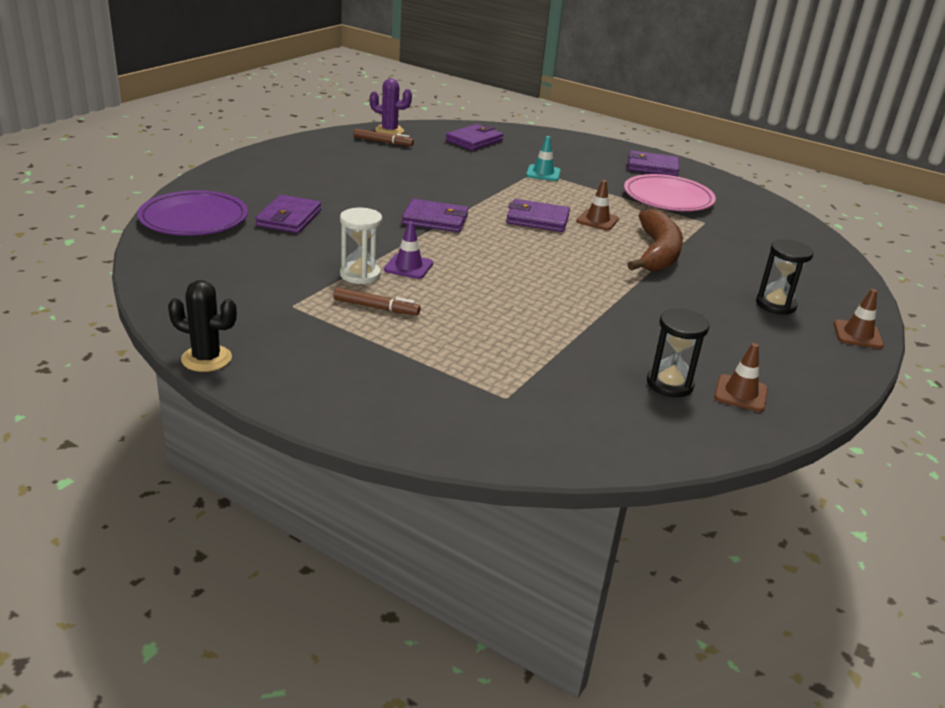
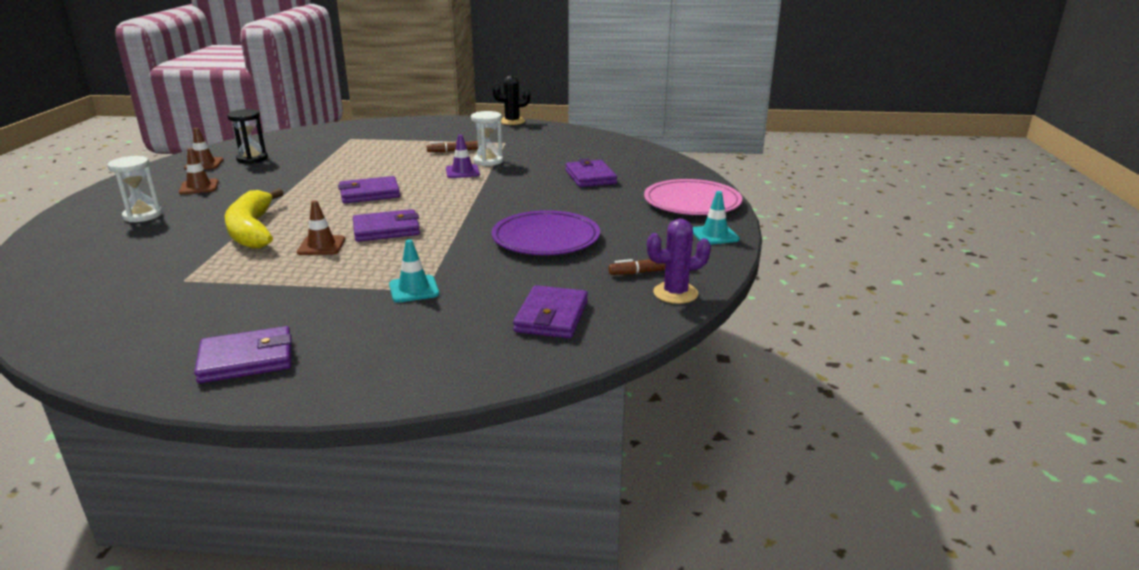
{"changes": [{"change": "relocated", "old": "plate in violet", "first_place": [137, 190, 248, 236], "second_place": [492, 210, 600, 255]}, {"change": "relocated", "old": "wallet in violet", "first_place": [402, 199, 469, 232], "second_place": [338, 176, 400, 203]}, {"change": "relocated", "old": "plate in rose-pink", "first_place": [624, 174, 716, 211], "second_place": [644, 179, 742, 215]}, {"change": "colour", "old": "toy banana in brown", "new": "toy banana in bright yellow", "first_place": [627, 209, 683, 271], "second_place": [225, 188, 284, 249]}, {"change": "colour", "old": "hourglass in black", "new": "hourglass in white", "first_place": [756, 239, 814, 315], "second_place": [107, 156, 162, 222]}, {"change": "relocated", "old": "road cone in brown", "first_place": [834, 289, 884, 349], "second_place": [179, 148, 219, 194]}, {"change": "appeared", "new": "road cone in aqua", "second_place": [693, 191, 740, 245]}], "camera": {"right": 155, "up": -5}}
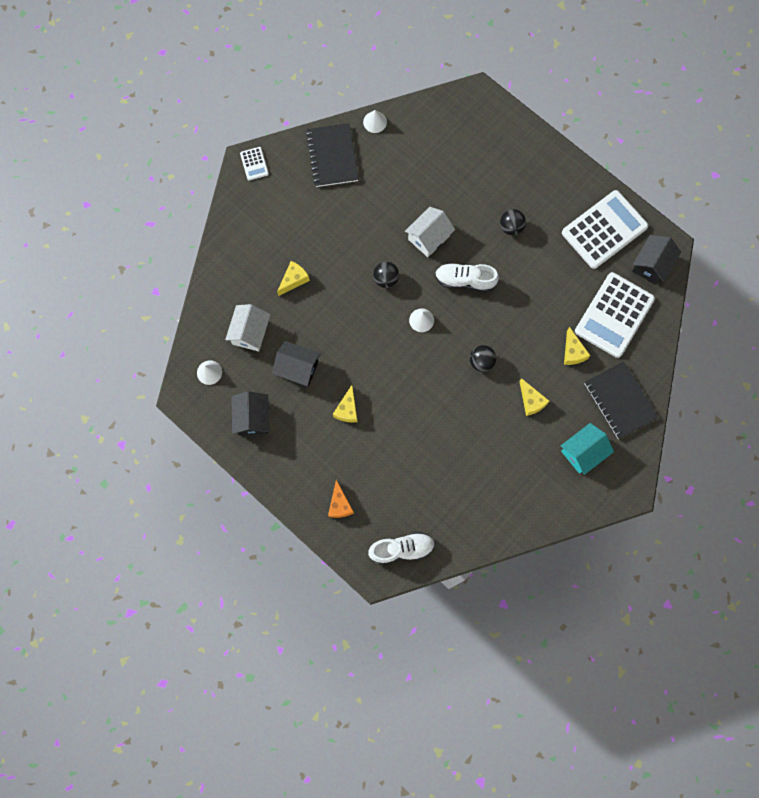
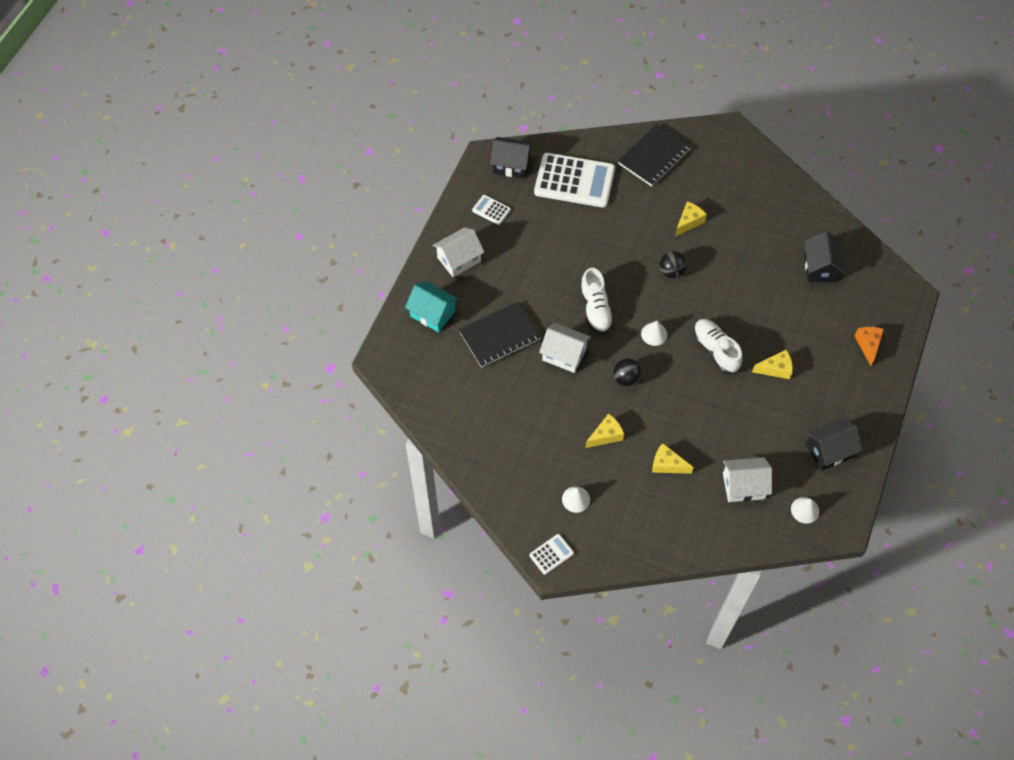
{"changes": [{"change": "relocated", "old": "house in black", "first_place": [272, 341, 321, 387], "second_place": [804, 231, 846, 282]}, {"change": "relocated", "old": "notepad in black", "first_place": [306, 123, 359, 187], "second_place": [459, 302, 541, 368]}, {"change": "spun", "old": "piece of cheese in orange-coloured", "first_place": [328, 480, 354, 518], "second_place": [854, 327, 884, 366], "degrees": -60}, {"change": "relocated", "old": "solid cone in white", "first_place": [363, 110, 387, 133], "second_place": [562, 487, 590, 513]}, {"change": "relocated", "old": "lace-up shoe in white", "first_place": [368, 532, 435, 565], "second_place": [693, 319, 743, 374]}, {"change": "missing", "old": "play ball in black", "first_place": [500, 209, 526, 235]}, {"change": "relocated", "old": "house in aqua", "first_place": [561, 423, 614, 475], "second_place": [405, 281, 458, 332]}, {"change": "size", "old": "adding machine in white", "first_place": [562, 190, 648, 269], "second_place": [472, 195, 511, 225], "factor": 0.44}, {"change": "relocated", "old": "piece of cheese in bright yellow", "first_place": [564, 327, 591, 365], "second_place": [585, 413, 624, 448]}, {"change": "appeared", "new": "house in white", "second_place": [433, 227, 484, 277]}], "camera": {"right": -110, "up": -15}}
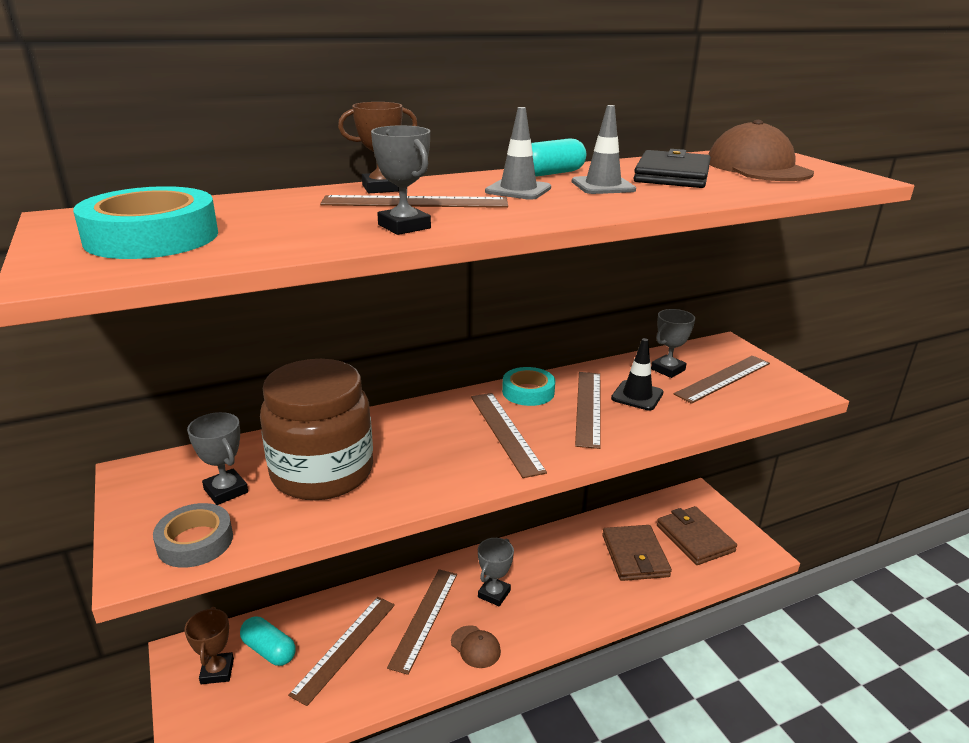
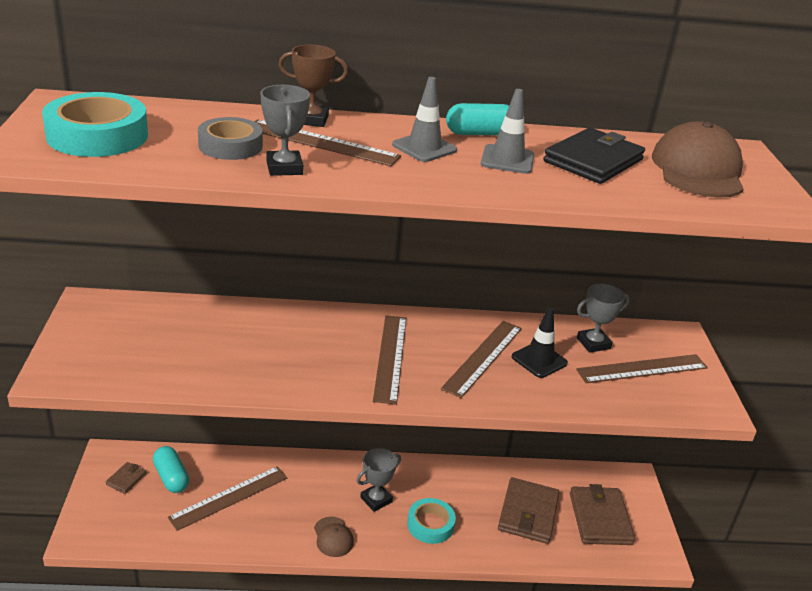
{"changes": [{"change": "relocated", "old": "sticky tape in gray", "first_place": [153, 503, 233, 568], "second_place": [198, 117, 263, 160]}, {"change": "exchanged", "old": "prize cup in brown", "new": "wallet in brown", "first_place": [184, 607, 234, 684], "second_place": [106, 462, 147, 494]}, {"change": "missing", "old": "prize cup in gray", "first_place": [187, 412, 248, 505]}, {"change": "missing", "old": "jam jar in brown", "first_place": [260, 359, 373, 500]}, {"change": "missing", "old": "measuring stick in brown", "first_place": [387, 569, 457, 675]}, {"change": "relocated", "old": "sticky tape in aqua", "first_place": [502, 367, 555, 406], "second_place": [407, 498, 456, 544]}], "camera": {"right": 20, "up": 5}}
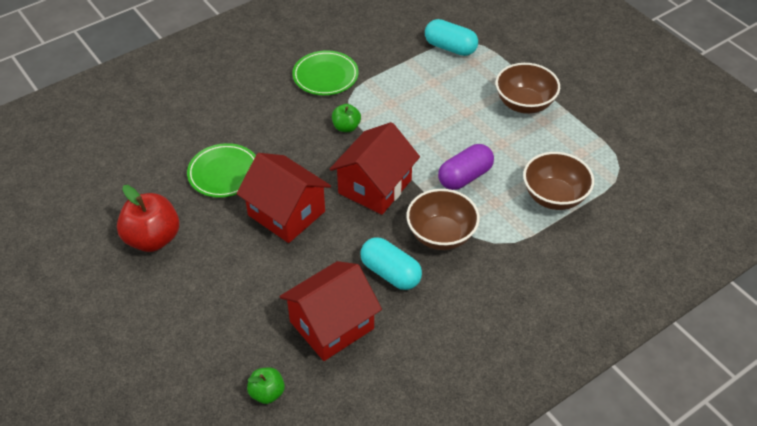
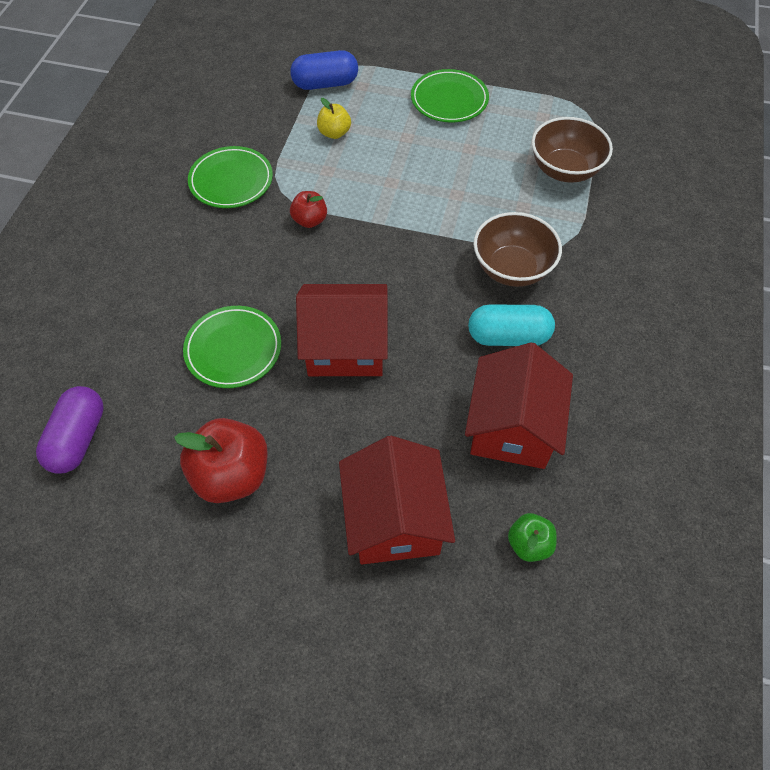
{"changes": [{"change": "relocated", "old": "house in crimson", "first_place": [329, 122, 420, 215], "second_place": [339, 436, 455, 564]}, {"change": "colour", "old": "toy apple in leaf-green", "new": "toy apple in crimson", "first_place": [332, 104, 361, 132], "second_place": [290, 191, 327, 228]}, {"change": "colour", "old": "pill in aqua", "new": "pill in blue", "first_place": [425, 19, 478, 56], "second_place": [290, 50, 358, 90]}, {"change": "relocated", "old": "pill in violet", "first_place": [438, 144, 494, 190], "second_place": [36, 386, 104, 474]}, {"change": "exchanged", "old": "deep dish in brown", "new": "plate in leaf-green", "first_place": [496, 63, 560, 114], "second_place": [411, 69, 489, 123]}, {"change": "appeared", "new": "toy apple in bright yellow", "second_place": [317, 98, 351, 139]}], "camera": {"right": -40, "up": 10}}
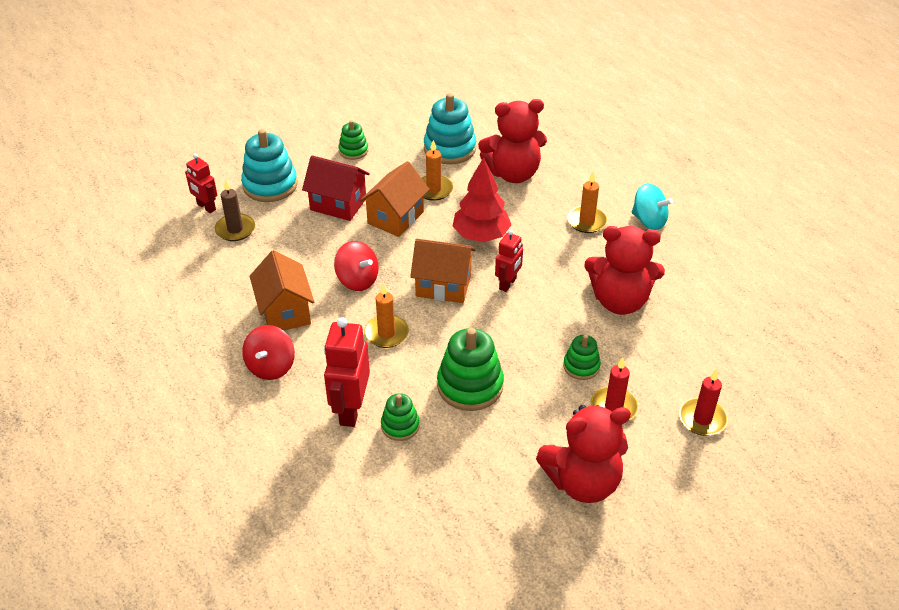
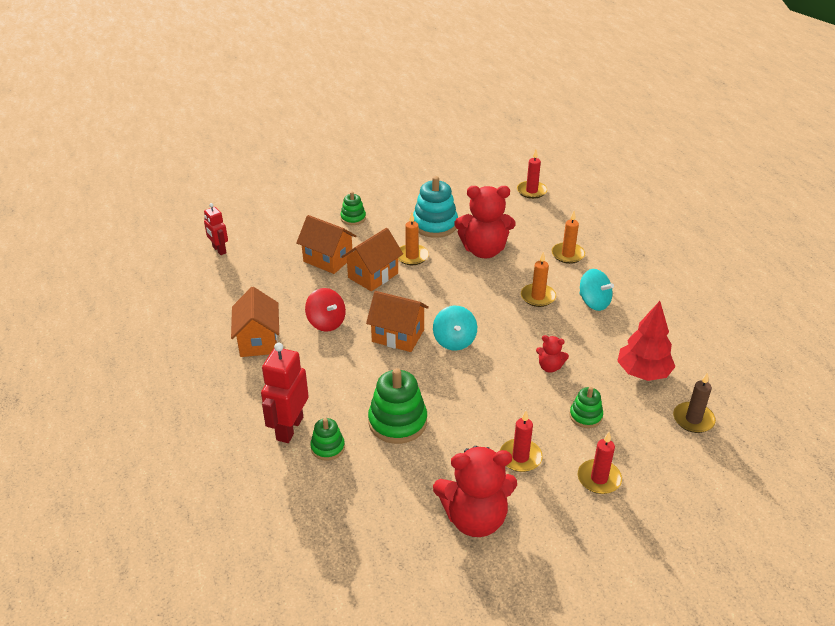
{"changes": [{"change": "relocated", "old": "pillar candle in brown", "first_place": [215, 179, 255, 241], "second_place": [673, 372, 716, 433]}, {"change": "missing", "old": "stacking rings in aqua", "first_place": [241, 129, 297, 202]}, {"change": "missing", "old": "spinning top in crimson", "first_place": [242, 325, 295, 380]}, {"change": "colour", "old": "house in crimson", "new": "house in orange-coloured", "first_place": [302, 155, 370, 221], "second_place": [296, 215, 356, 274]}, {"change": "relocated", "old": "pillar candle in orange-coloured", "first_place": [364, 283, 409, 348], "second_place": [552, 211, 585, 264]}, {"change": "relocated", "old": "tree in crimson", "first_place": [453, 157, 512, 242], "second_place": [617, 301, 675, 381]}, {"change": "exchanged", "old": "robot figure in crimson", "new": "spinning top in aqua", "first_place": [495, 230, 523, 292], "second_place": [433, 306, 477, 351]}, {"change": "relocated", "old": "stacking rings in leaf-green", "first_place": [563, 335, 601, 380], "second_place": [570, 387, 603, 428]}, {"change": "size", "old": "stuffed bear in crimson", "first_place": [584, 226, 665, 315], "second_place": [536, 335, 569, 373], "factor": 0.47}, {"change": "appeared", "new": "pillar candle in crimson", "second_place": [517, 150, 547, 199]}], "camera": {"right": 10, "up": -5}}
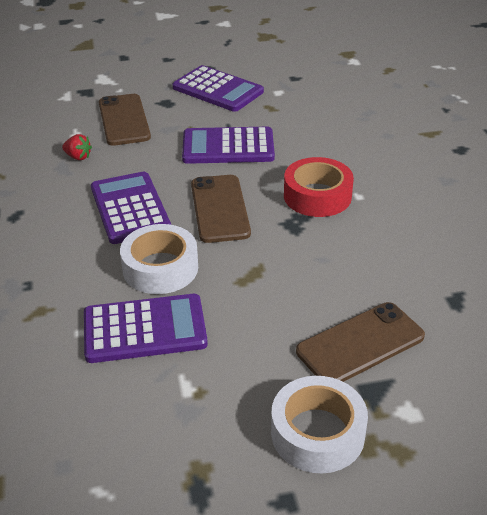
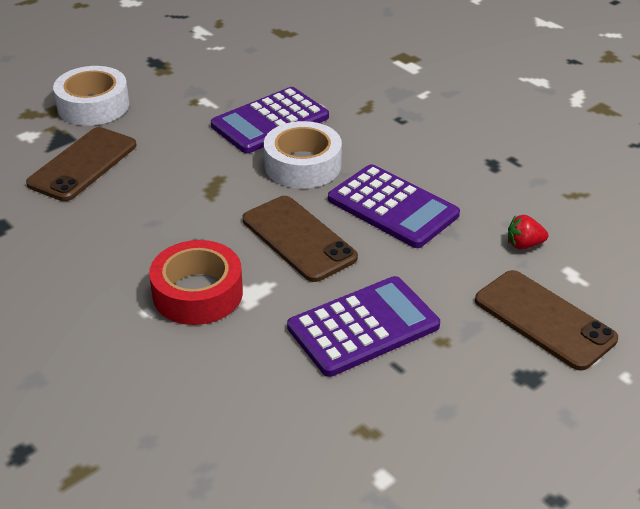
{"changes": [{"change": "missing", "old": "adding machine in violet", "first_place": [172, 65, 264, 112]}], "camera": {"right": 150, "up": 0}}
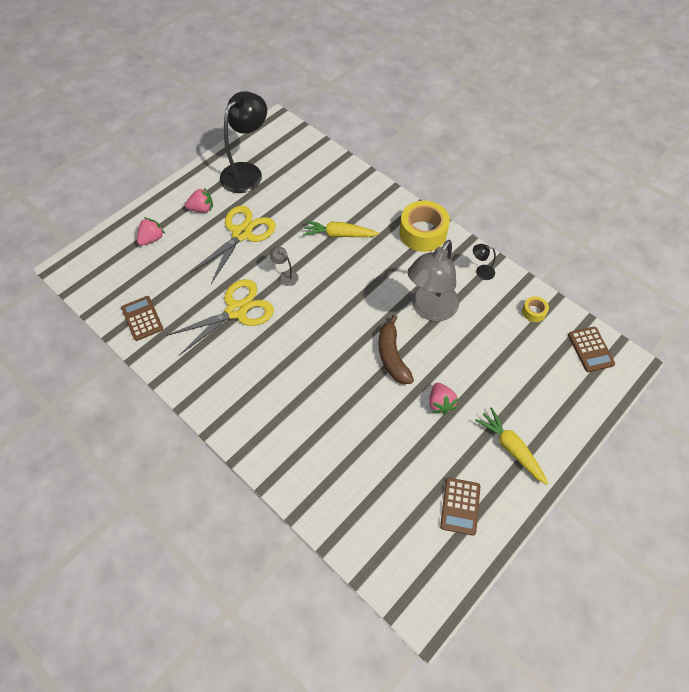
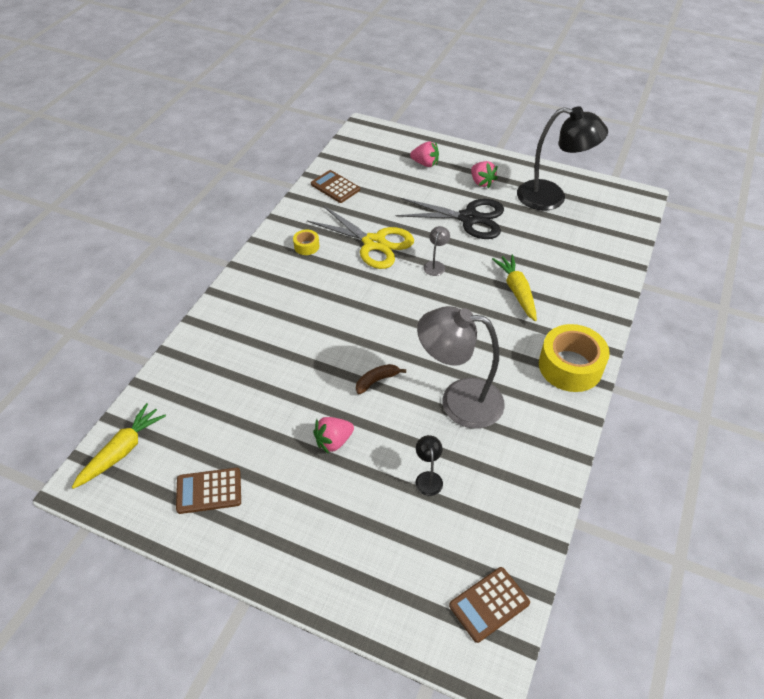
{"changes": [{"change": "spun", "old": "adding machine in brown", "first_place": [121, 296, 163, 341], "second_place": [311, 170, 360, 203], "degrees": -90}, {"change": "colour", "old": "shears in bright yellow", "new": "shears in black", "first_place": [191, 206, 276, 284], "second_place": [395, 198, 504, 239]}, {"change": "size", "old": "toy banana in brown", "first_place": [379, 315, 414, 384], "second_place": [356, 364, 406, 394], "factor": 0.6}, {"change": "relocated", "old": "desk lamp in black", "first_place": [473, 244, 496, 280], "second_place": [415, 435, 443, 496]}, {"change": "relocated", "old": "carrot in bright yellow", "first_place": [475, 407, 548, 485], "second_place": [72, 403, 166, 489]}, {"change": "relocated", "old": "sticky tape in bright yellow", "first_place": [522, 296, 549, 322], "second_place": [293, 230, 319, 255]}], "camera": {"right": 70, "up": -10}}
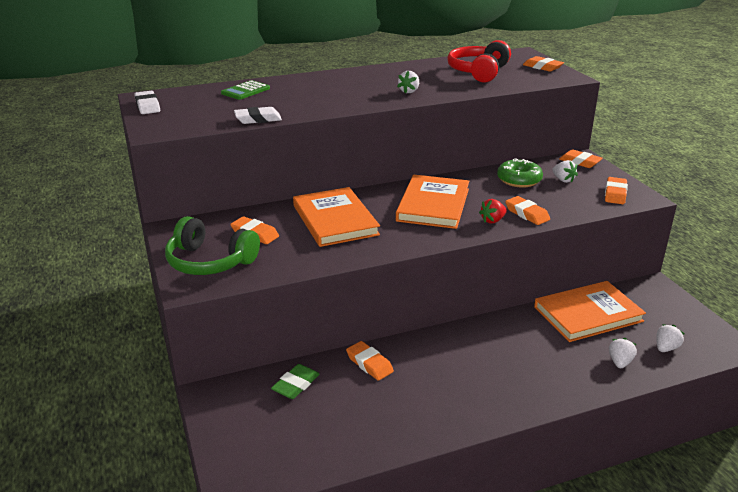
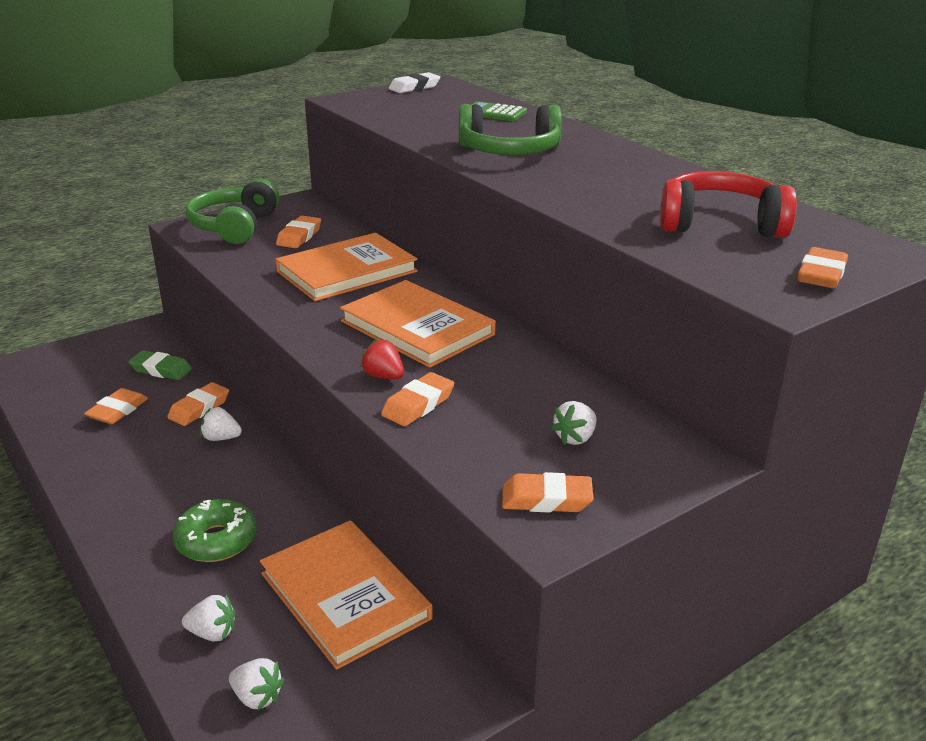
{"changes": [{"change": "missing", "old": "pencil eraser in white", "first_place": [234, 107, 282, 124]}, {"change": "spun", "old": "hardcover in orange-coloured", "first_place": [396, 175, 469, 229], "second_place": [340, 280, 496, 368], "degrees": 45}, {"change": "relocated", "old": "berry in white", "first_place": [397, 71, 419, 94], "second_place": [200, 407, 242, 441]}, {"change": "relocated", "old": "doughnut in leaf-green", "first_place": [497, 158, 543, 188], "second_place": [173, 499, 257, 562]}, {"change": "relocated", "old": "pencil eraser in orange-coloured", "first_place": [559, 149, 603, 168], "second_place": [84, 388, 148, 424]}, {"change": "appeared", "new": "over-ear headphones in leaf-green", "second_place": [459, 104, 562, 155]}], "camera": {"right": 75, "up": 0}}
